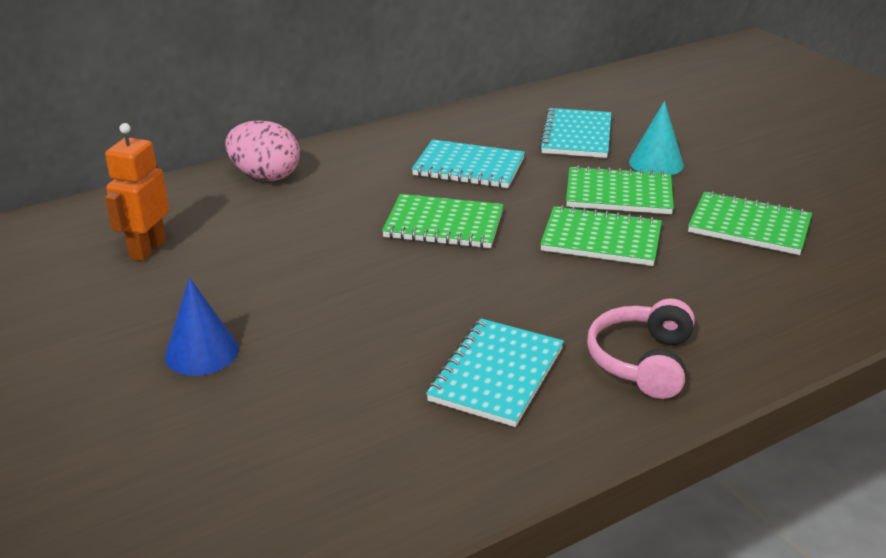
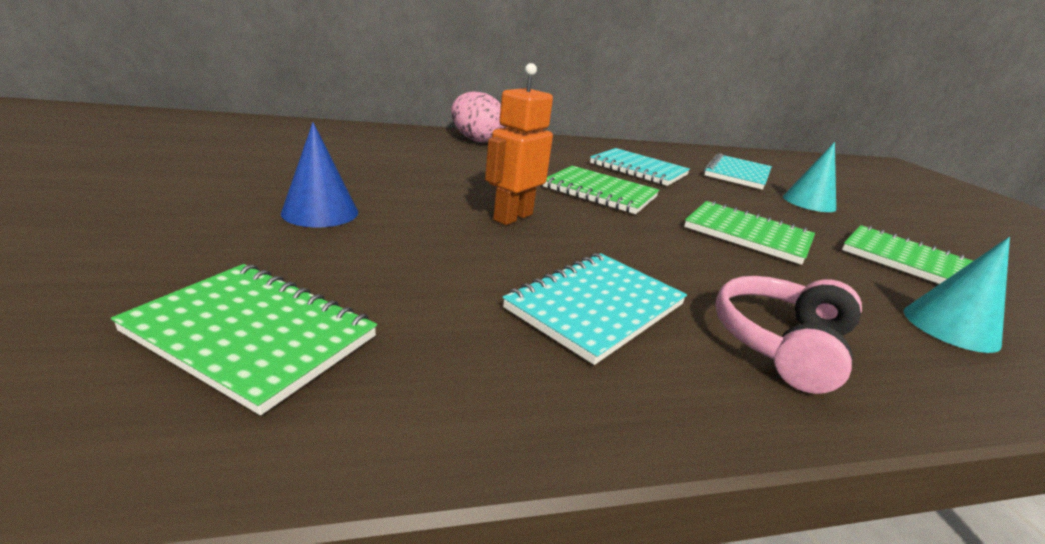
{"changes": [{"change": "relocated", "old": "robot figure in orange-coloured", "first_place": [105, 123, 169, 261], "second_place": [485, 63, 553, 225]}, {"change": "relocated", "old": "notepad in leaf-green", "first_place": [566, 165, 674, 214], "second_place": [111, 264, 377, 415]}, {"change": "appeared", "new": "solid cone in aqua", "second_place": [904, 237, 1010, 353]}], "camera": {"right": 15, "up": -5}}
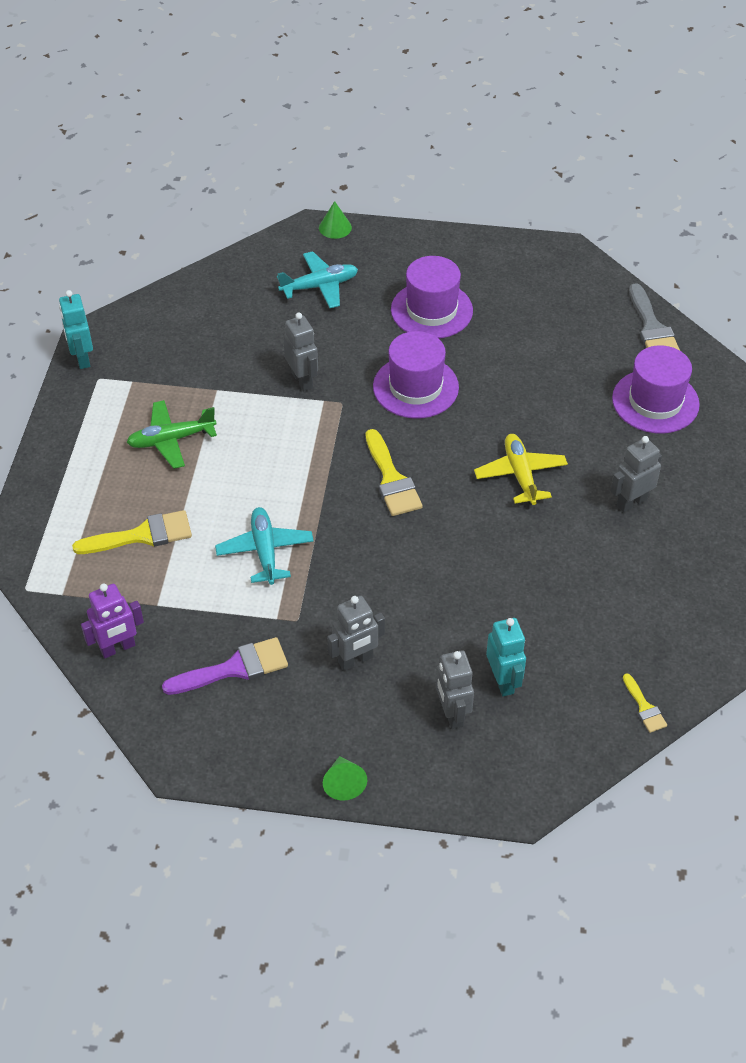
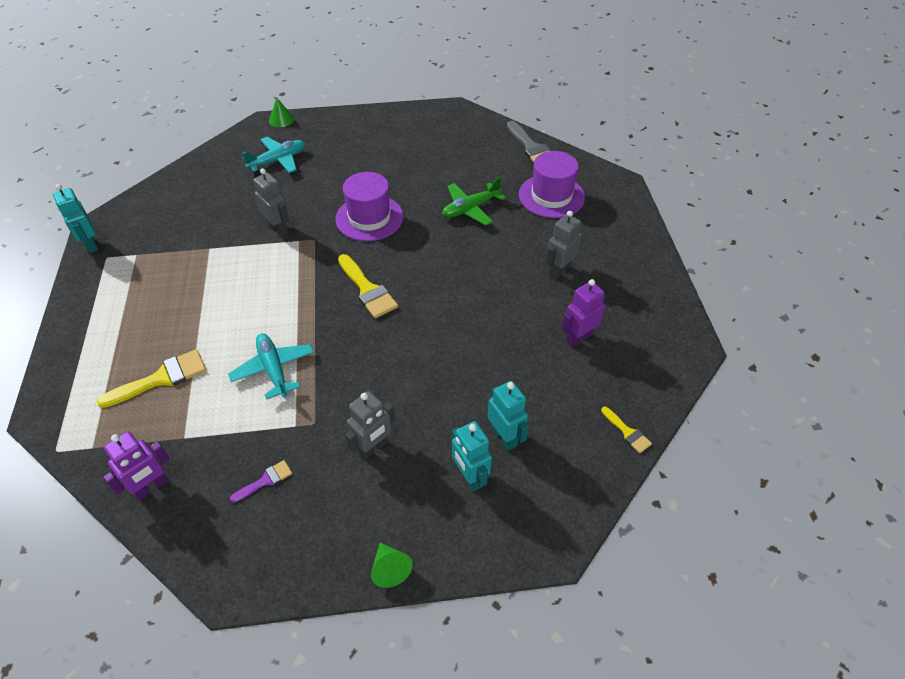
{"changes": [{"change": "relocated", "old": "aeroplane in leaf-green", "first_place": [126, 400, 217, 469], "second_place": [442, 177, 506, 226]}, {"change": "size", "old": "brush in violet", "first_place": [162, 637, 288, 695], "second_place": [230, 460, 292, 503], "factor": 0.55}, {"change": "missing", "old": "tall hat in violet", "first_place": [391, 256, 473, 339]}, {"change": "colour", "old": "robot figure in gray", "new": "robot figure in aqua", "first_place": [436, 650, 474, 729], "second_place": [452, 421, 492, 491]}, {"change": "missing", "old": "aeroplane in bright yellow", "first_place": [474, 434, 568, 505]}, {"change": "appeared", "new": "robot figure in violet", "second_place": [561, 279, 605, 347]}], "camera": {"right": -15, "up": 0}}
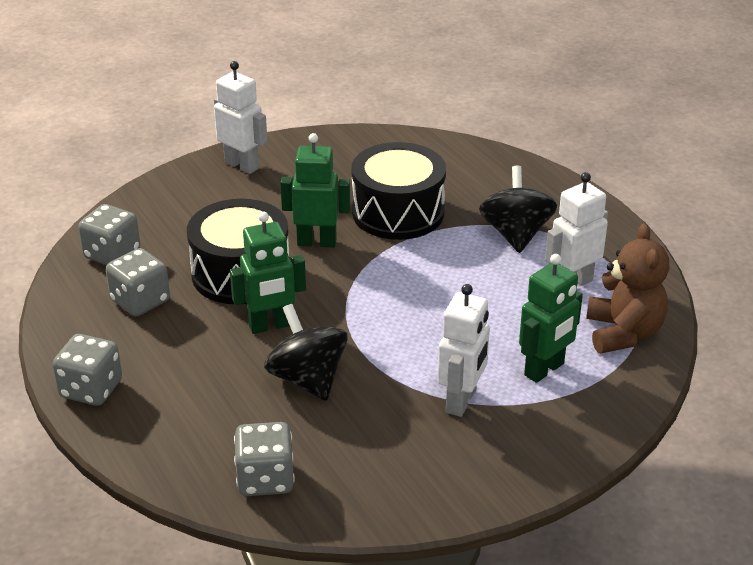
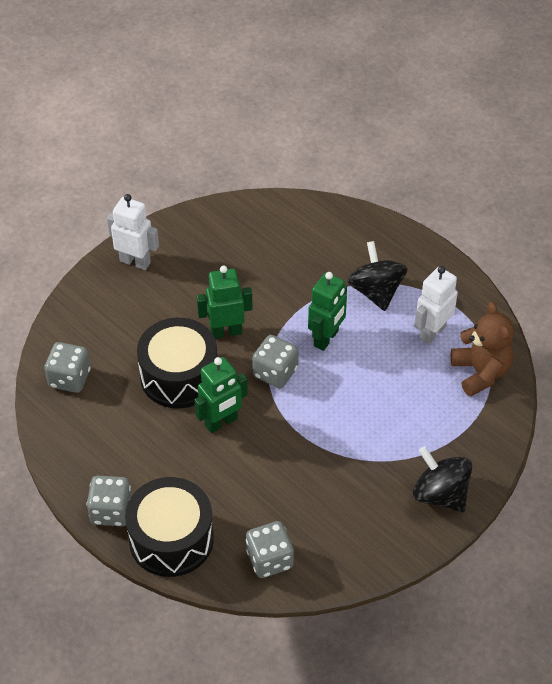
{"changes": [{"change": "relocated", "old": "die in gray", "first_place": [106, 248, 170, 316], "second_place": [252, 335, 298, 388]}, {"change": "relocated", "old": "spinning top in black", "first_place": [264, 304, 348, 401], "second_place": [413, 446, 472, 512]}, {"change": "relocated", "old": "drum in black", "first_place": [351, 142, 446, 240], "second_place": [125, 477, 214, 577]}, {"change": "missing", "old": "robot figure in white", "first_place": [437, 284, 490, 417]}, {"change": "relocated", "old": "robot figure in leaf-green", "first_place": [519, 254, 583, 383], "second_place": [308, 272, 347, 351]}], "camera": {"right": -15, "up": 15}}
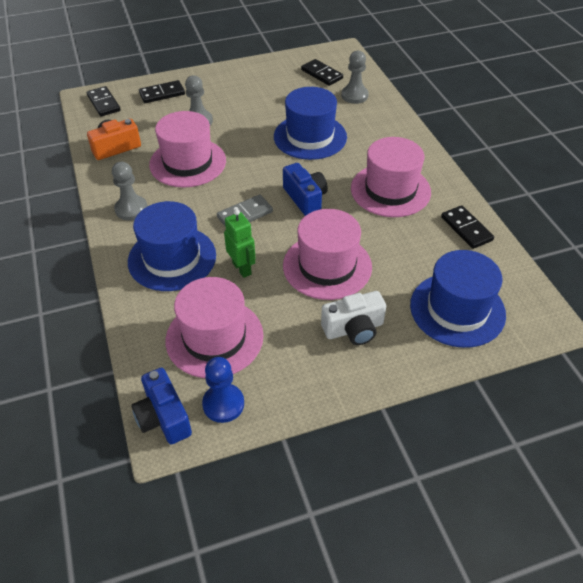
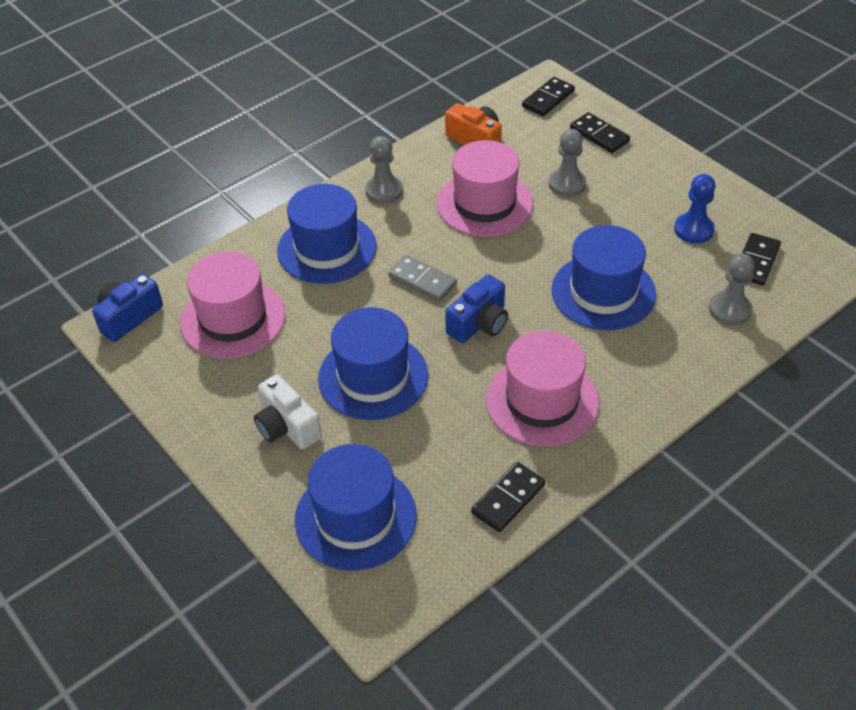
{"changes": [{"change": "relocated", "old": "pawn in blue", "first_place": [202, 357, 244, 423], "second_place": [674, 174, 715, 244]}, {"change": "missing", "old": "robot figure in leaf-green", "first_place": [224, 209, 255, 278]}, {"change": "colour", "old": "tall hat in rose-pink", "new": "tall hat in blue", "first_place": [283, 209, 372, 300], "second_place": [318, 308, 428, 420]}], "camera": {"right": 70, "up": 0}}
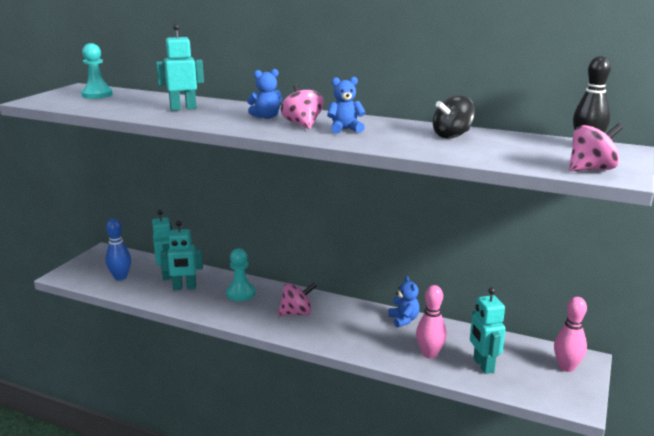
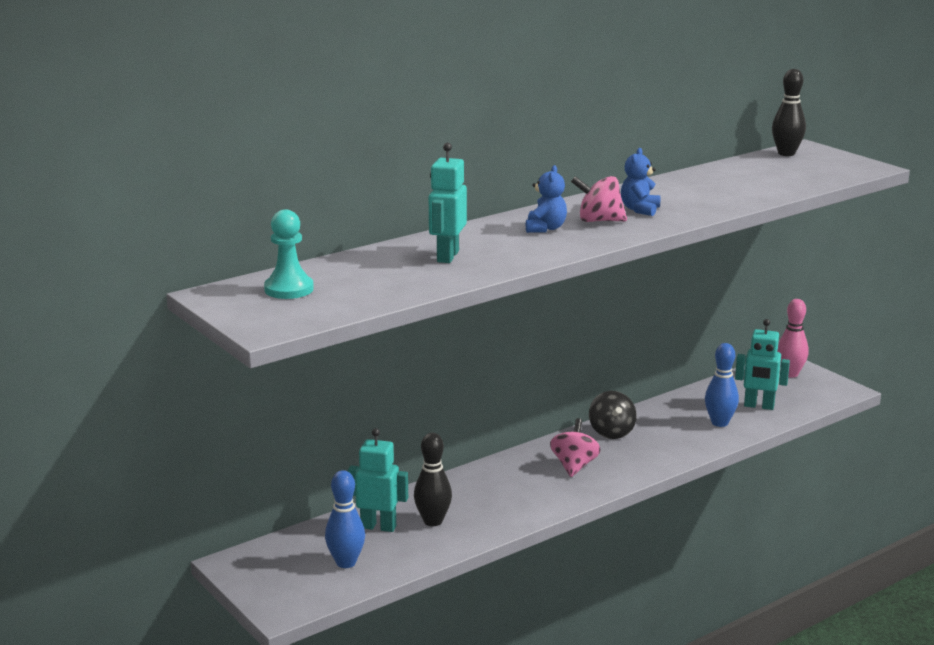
{"changes": [{"change": "exchanged", "old": "robot figure in aqua", "new": "bowling pin in black", "first_place": [160, 221, 203, 290], "second_place": [414, 433, 452, 526]}, {"change": "missing", "old": "pawn in aqua", "first_place": [226, 248, 256, 301]}, {"change": "missing", "old": "stuffed bear in blue", "first_place": [389, 276, 420, 328]}, {"change": "colour", "old": "bowling pin in rose-pink", "new": "bowling pin in blue", "first_place": [416, 285, 447, 359], "second_place": [705, 343, 739, 427]}, {"change": "relocated", "old": "spinning top in black", "first_place": [433, 95, 475, 139], "second_place": [589, 391, 637, 439]}, {"change": "missing", "old": "spinning top in rose-pink", "first_place": [569, 123, 623, 171]}], "camera": {"right": -60, "up": 0}}
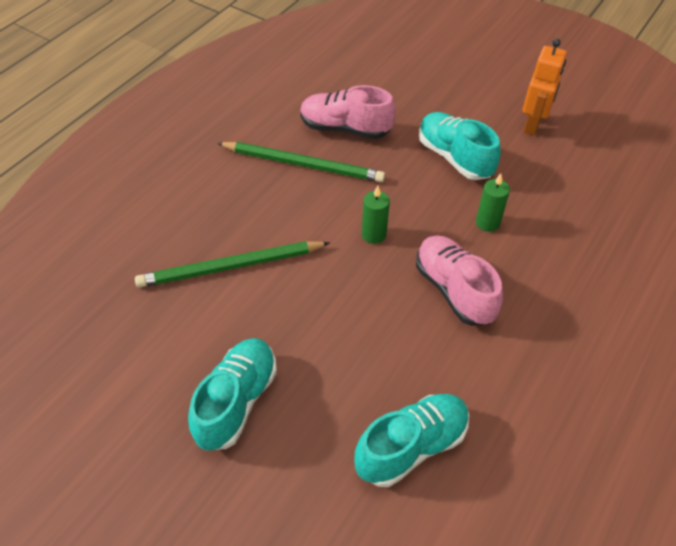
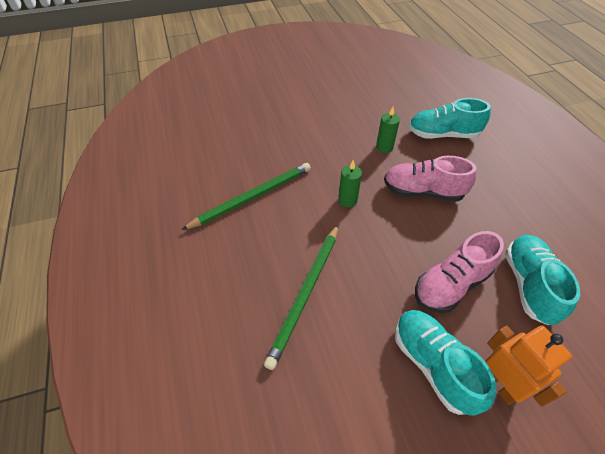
{"changes": [{"change": "relocated", "old": "lace-up shoe in rose-pink", "first_place": [300, 85, 396, 139], "second_place": [415, 231, 504, 313]}, {"change": "relocated", "old": "lace-up shoe in aqua", "first_place": [419, 112, 501, 180], "second_place": [409, 98, 491, 139]}, {"change": "relocated", "old": "robot figure in orange-coloured", "first_place": [523, 39, 567, 135], "second_place": [485, 325, 572, 407]}], "camera": {"right": -50, "up": 0}}
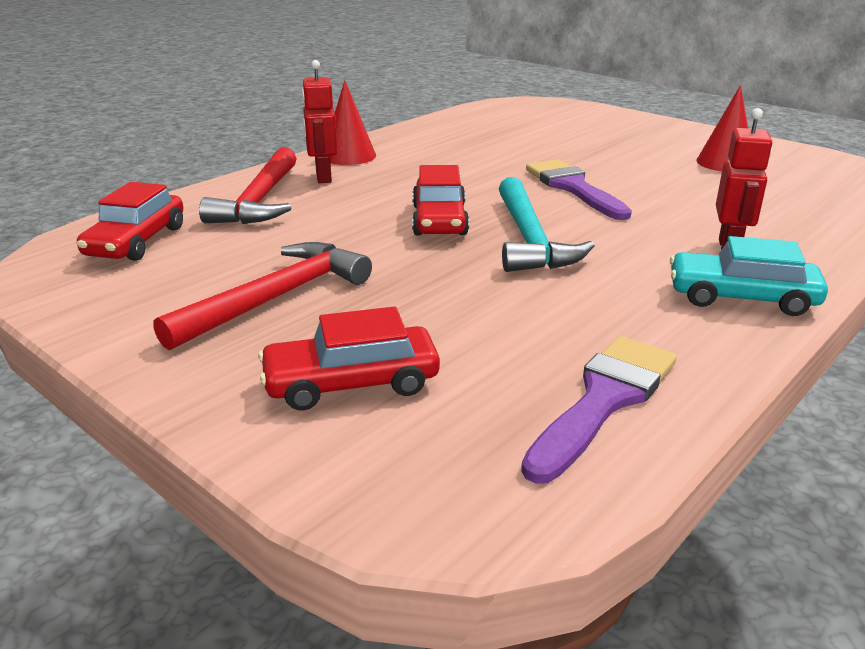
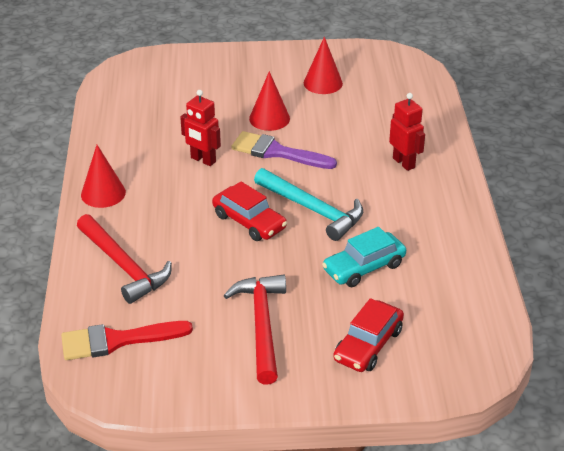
{"changes": [{"change": "exchanged", "old": "toy car in crimson", "new": "brush in crimson", "first_place": [77, 182, 183, 261], "second_place": [61, 321, 193, 360]}, {"change": "relocated", "old": "robot figure in crimson", "first_place": [301, 60, 338, 183], "second_place": [180, 90, 221, 166]}, {"change": "missing", "old": "brush in violet", "first_place": [521, 336, 677, 484]}, {"change": "relocated", "old": "toy car in aqua", "first_place": [670, 236, 828, 316], "second_place": [322, 227, 406, 287]}, {"change": "appeared", "new": "solid cone in crimson", "second_place": [249, 71, 290, 131]}], "camera": {"right": -45, "up": 10}}
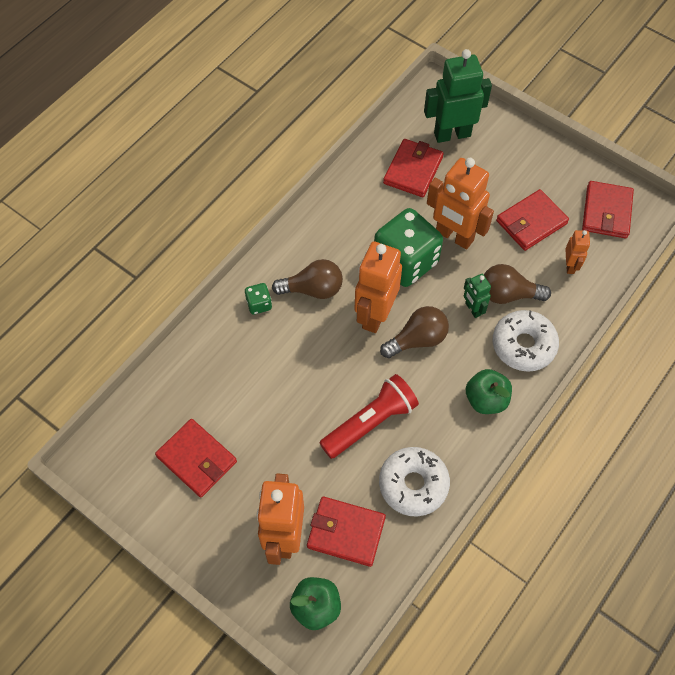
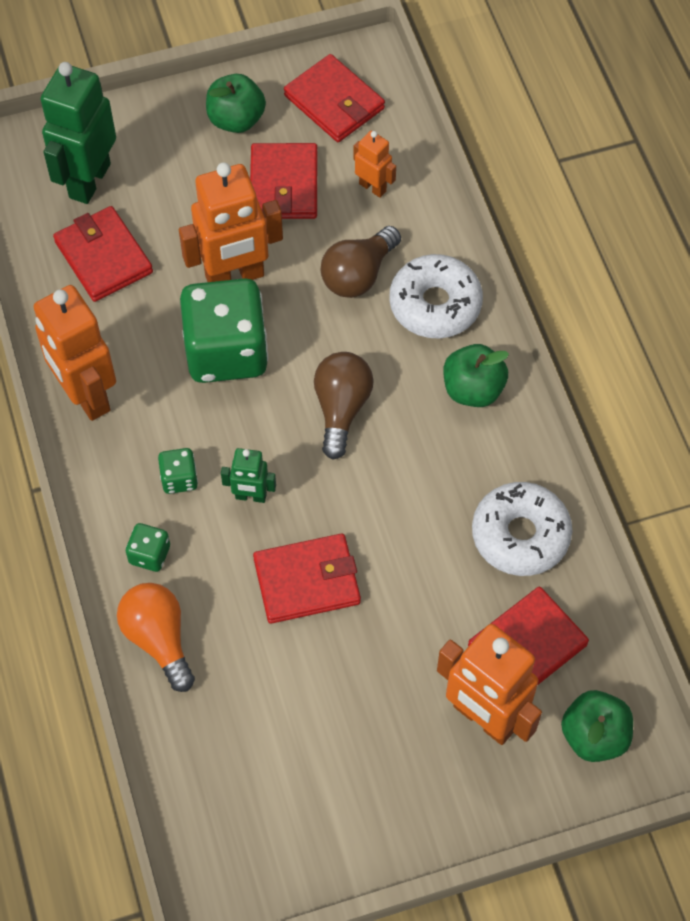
{"changes": [{"change": "relocated", "old": "wallet in crimson", "first_place": [155, 419, 237, 497], "second_place": [253, 533, 361, 624]}, {"change": "exchanged", "old": "bulb in brown", "new": "die in leaf-green", "first_place": [272, 259, 343, 299], "second_place": [158, 448, 198, 494]}, {"change": "missing", "old": "torch in crimson", "first_place": [320, 374, 419, 459]}, {"change": "relocated", "old": "robot figure in orange-coloured", "first_place": [354, 241, 402, 333], "second_place": [34, 285, 116, 421]}, {"change": "relocated", "old": "robot figure in leaf-green", "first_place": [464, 274, 491, 318], "second_place": [221, 448, 276, 503]}, {"change": "appeared", "new": "bulb in orange-coloured", "second_place": [117, 583, 195, 692]}, {"change": "appeared", "new": "toy apple in leaf-green", "second_place": [206, 74, 266, 133]}], "camera": {"right": -55, "up": 0}}
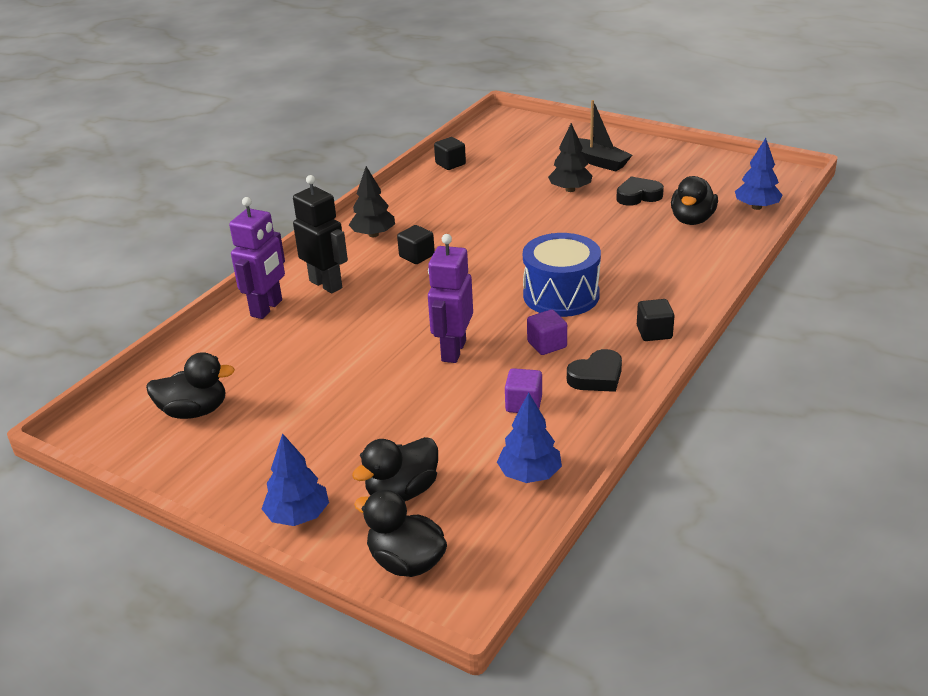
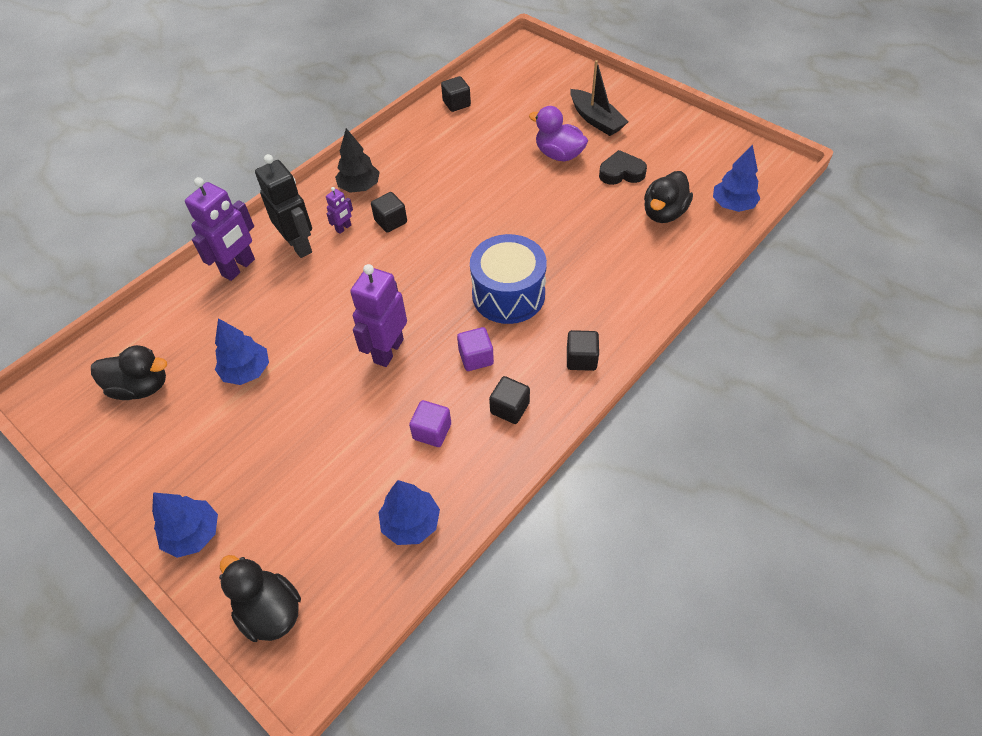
{"changes": [{"change": "missing", "old": "rubber duck in black", "first_place": [352, 437, 438, 501]}, {"change": "exchanged", "old": "tree in black", "new": "rubber duck in violet", "first_place": [548, 123, 593, 192], "second_place": [529, 106, 588, 161]}, {"change": "exchanged", "old": "love heart in black", "new": "block in black", "first_place": [567, 349, 622, 392], "second_place": [489, 376, 530, 424]}, {"change": "appeared", "new": "tree in blue", "second_place": [215, 318, 269, 385]}, {"change": "appeared", "new": "robot figure in violet", "second_place": [326, 187, 353, 234]}], "camera": {"right": 10, "up": 20}}
